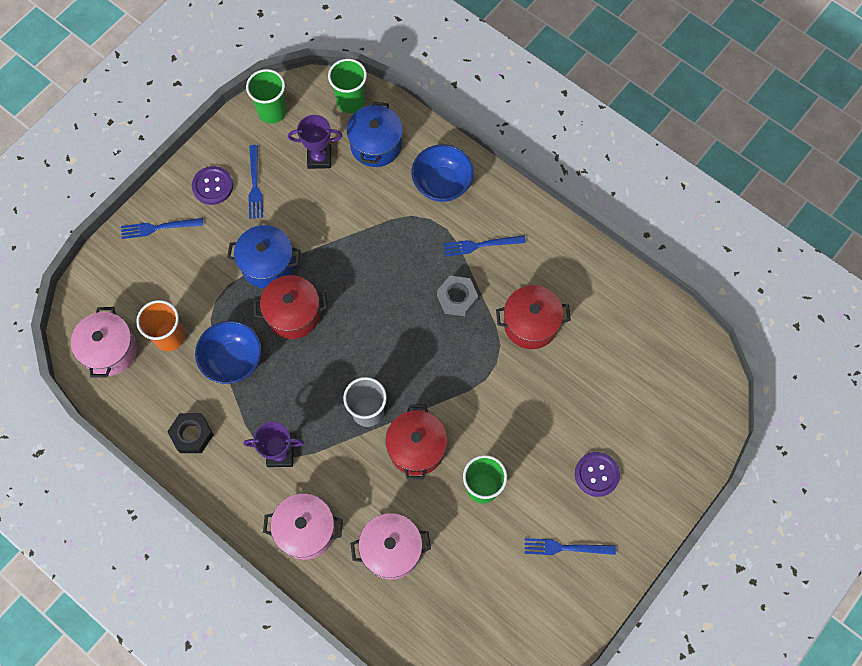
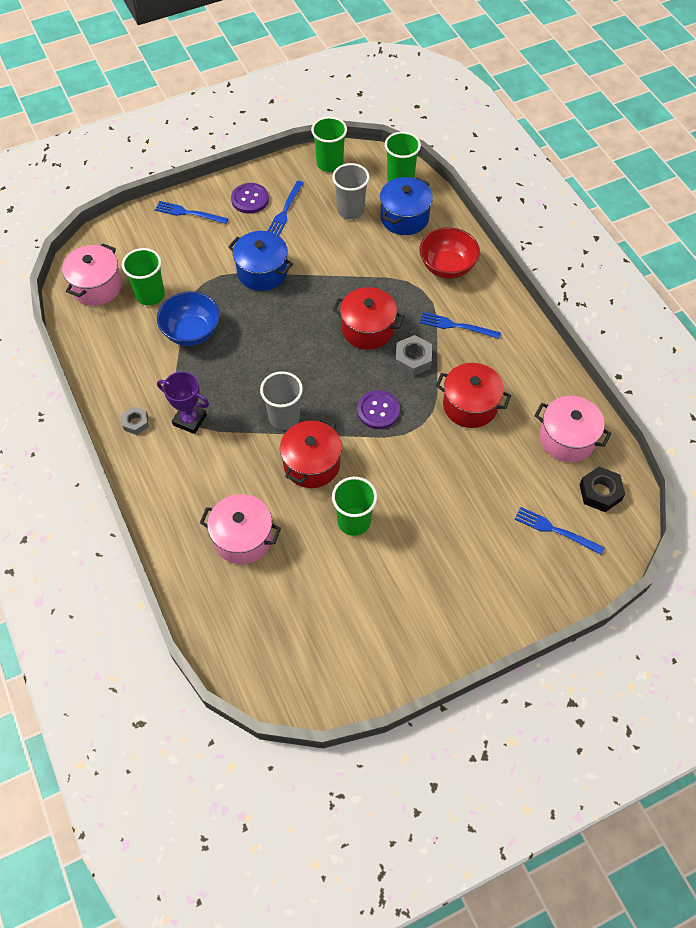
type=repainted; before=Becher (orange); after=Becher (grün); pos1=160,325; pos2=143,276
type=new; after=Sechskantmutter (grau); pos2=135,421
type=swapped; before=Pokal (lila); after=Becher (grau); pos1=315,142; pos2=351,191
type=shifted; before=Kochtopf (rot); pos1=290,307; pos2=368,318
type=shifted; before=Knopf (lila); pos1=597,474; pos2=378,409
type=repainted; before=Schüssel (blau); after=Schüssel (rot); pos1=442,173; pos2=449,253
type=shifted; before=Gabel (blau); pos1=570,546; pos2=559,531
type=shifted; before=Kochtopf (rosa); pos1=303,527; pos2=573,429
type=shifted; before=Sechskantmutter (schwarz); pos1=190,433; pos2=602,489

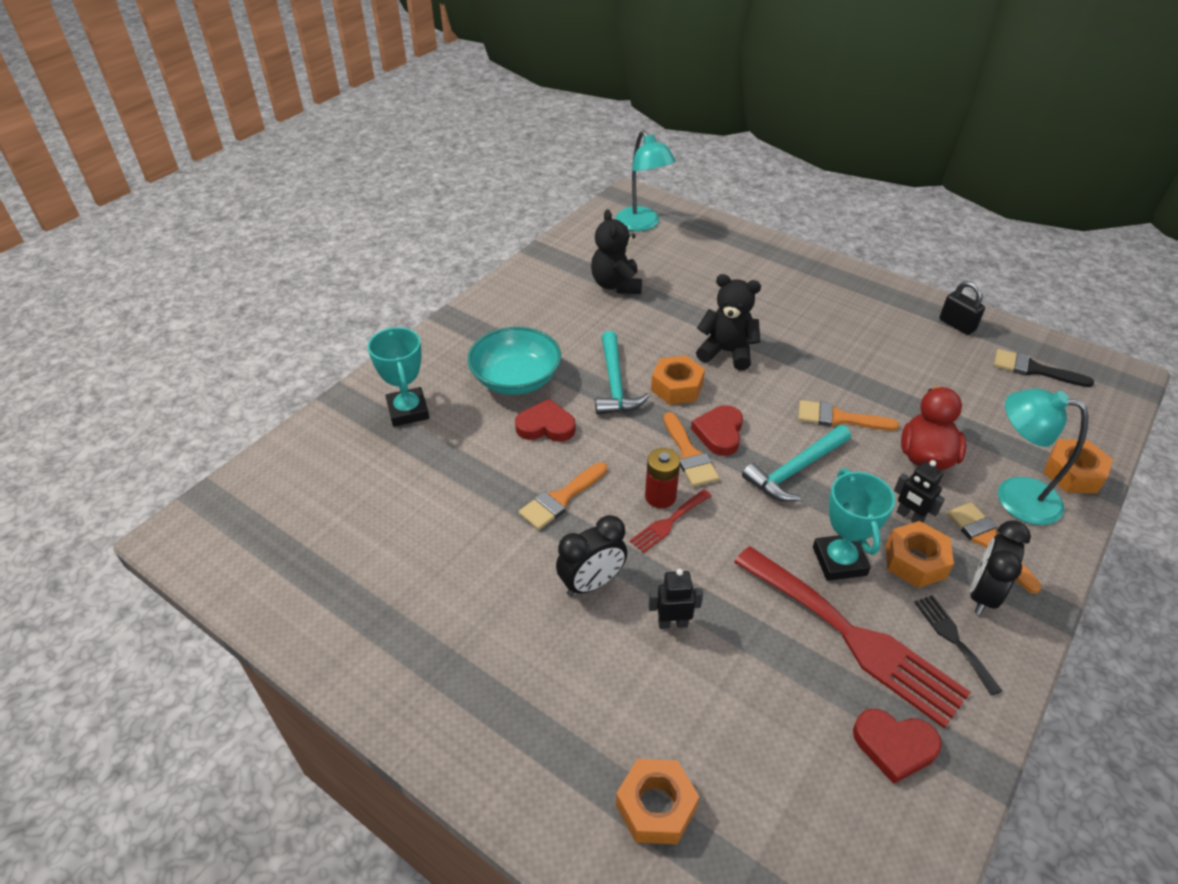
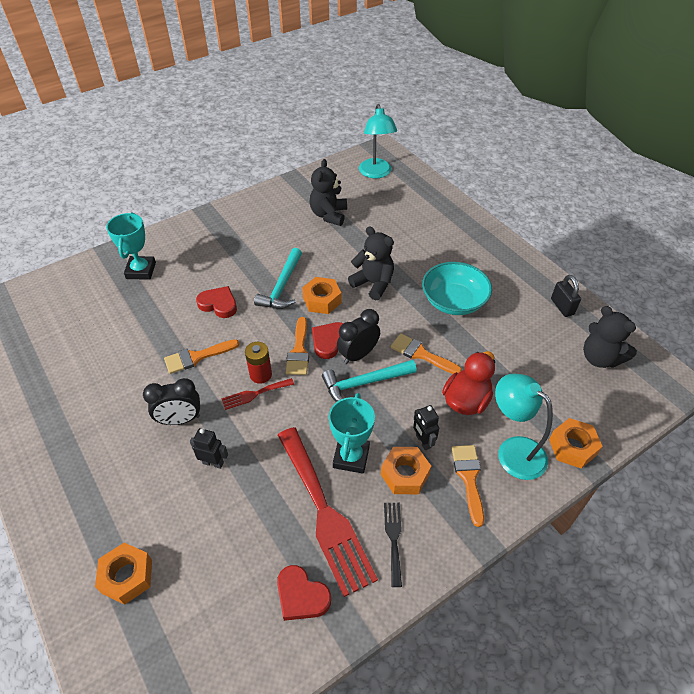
type=shifted; before=Wecker (schwarz); pos1=1000,567; pos2=358,336
type=shifted; before=Schüssel (türkis); pos1=514,361; pos2=457,288
type=swapped; before=Pinsel (schwarz); after=Teddybär (schwarz); pos1=1044,368; pos2=610,337

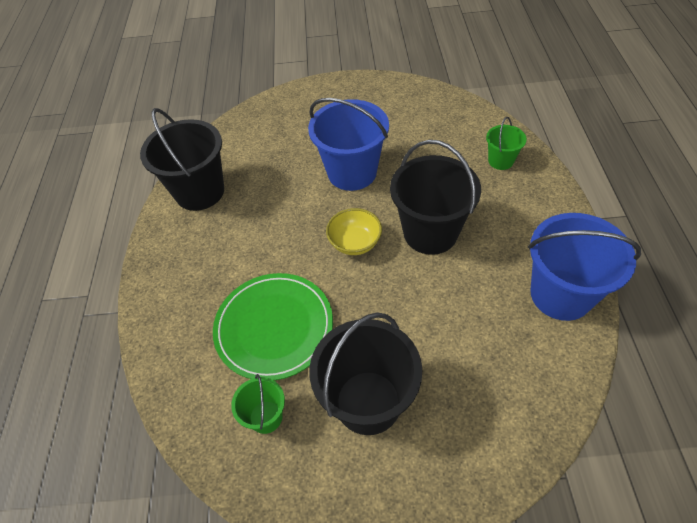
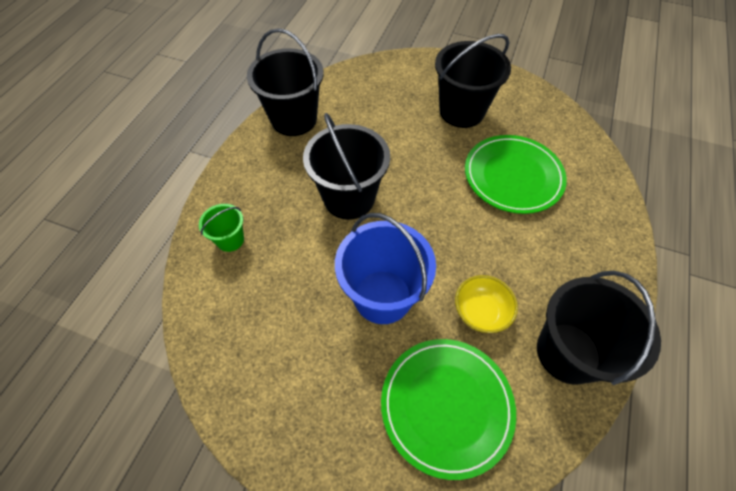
type=repainted; before=Eimer (blau); after=Eimer (schwarz); pos1=584,267; pos2=285,82
type=new; after=Teller (grün); pos2=448,409
type=shifted; before=Schüssel (gelb); pos1=354,231; pos2=486,304
type=gone; before=Eimer (grün); pos1=258,404

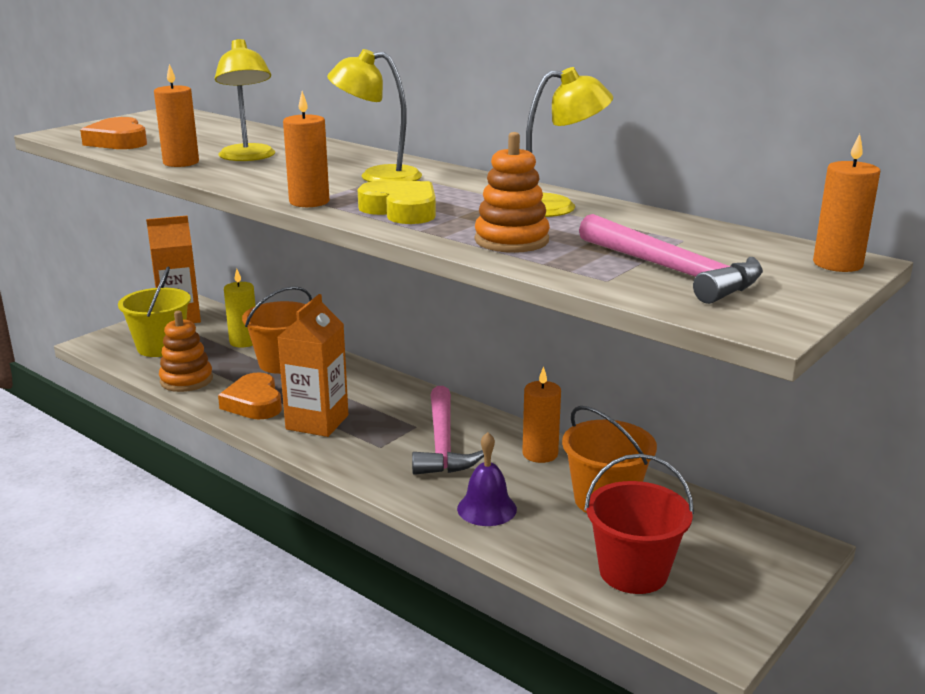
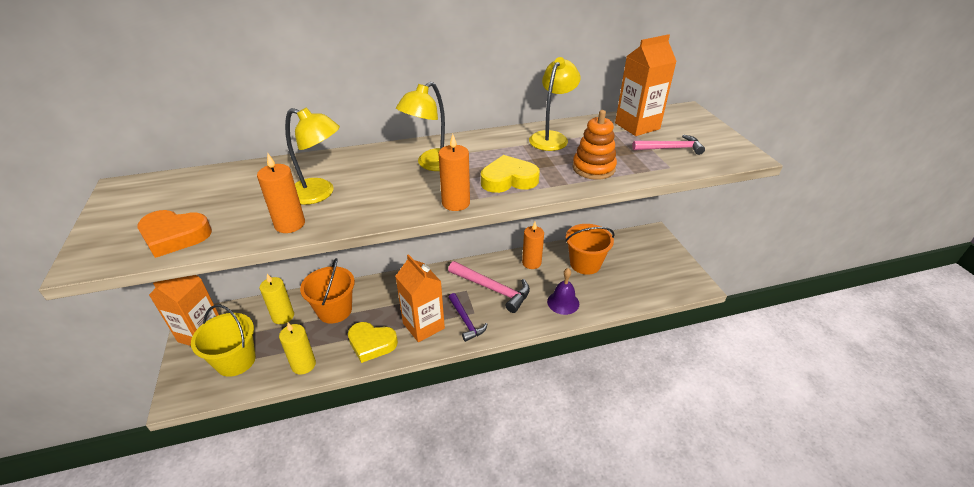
type=swapped; before=Stapelspielzeug (orange); after=Kerze (gelb); pos1=186,351; pos2=297,348
type=repainted; before=Herz (orange); after=Herz (gelb); pos1=250,395; pos2=373,342
type=new; after=Hammer (lila); pos2=467,317
type=new; after=Getränkekarton (orange); pos2=646,85
type=scaled; before=Hammer (rosa); pos1=671,259; pos2=668,145; scale=0.64
type=gone; before=Eimer (rot); pos1=639,524
type=gone; before=Kerze (orange); pos1=846,203

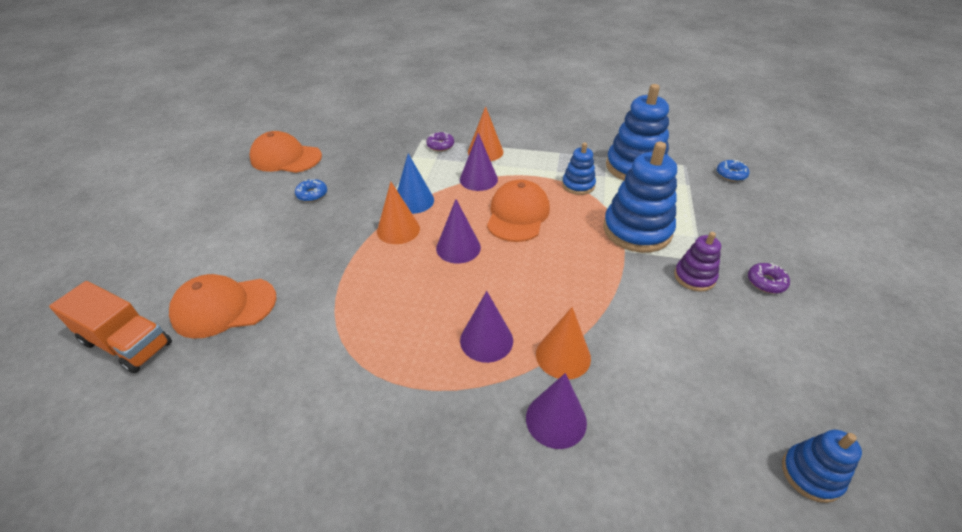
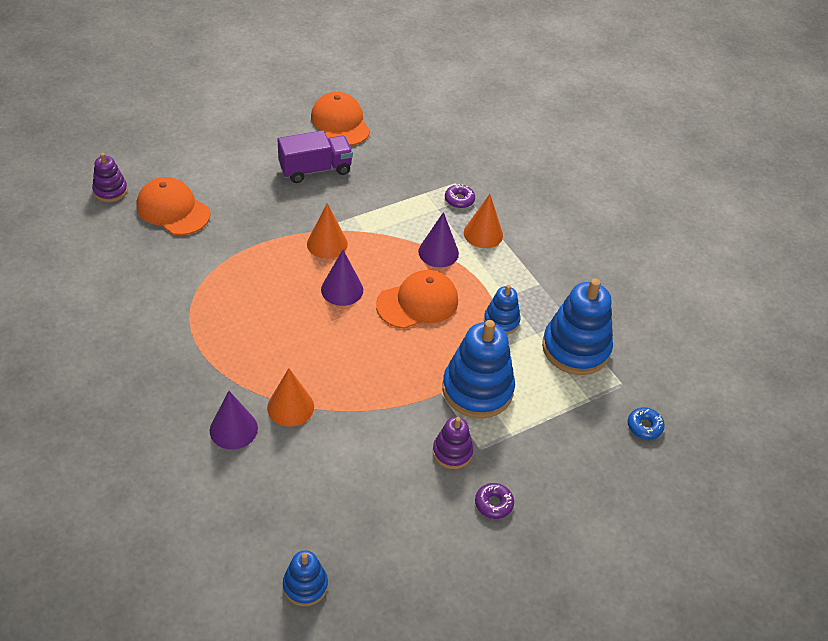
type=swapped; before=Lastwagen (orange); after=Stapelspielzeug (lila); pos1=110,327; pos2=110,177
type=swapped; before=Donut (blau); after=Lastwagen (lila); pos1=311,190; pos2=315,156
type=gone; before=Kegel (blau); pos1=415,183
type=gone; before=Kegel (lila); pos1=486,327

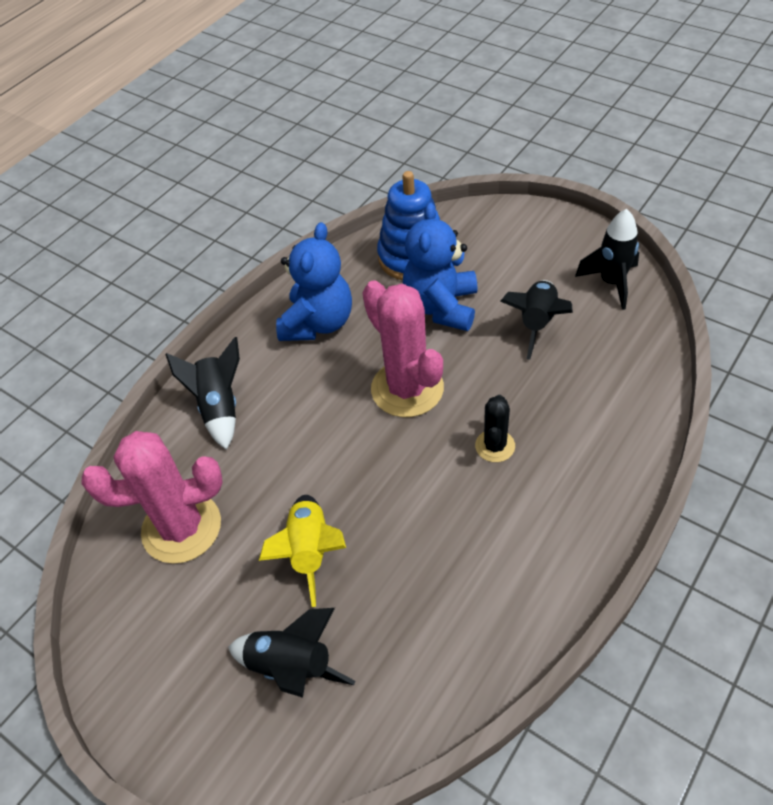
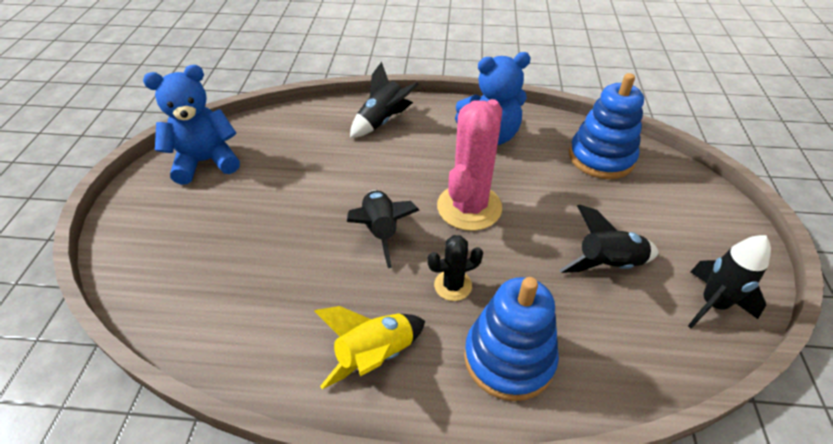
type=shifted; before=Teddybär (blau); pos1=440,266; pos2=191,125
type=shifted; before=Rakete (gelb); pos1=302,551; pos2=369,347
type=shifted; before=Rakete (schwarz); pos1=291,653; pos2=383,229
type=new; after=Stapelspielzeug (blau); pos2=511,339
type=gone; before=Kaktus (rosa); pos1=152,497

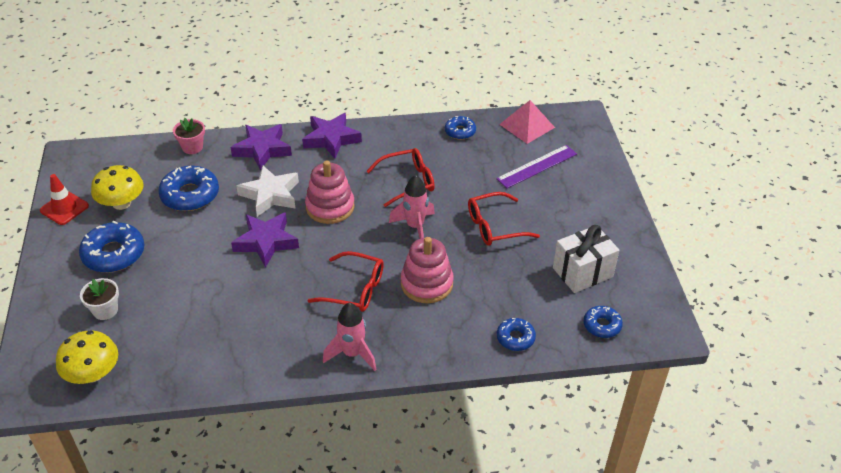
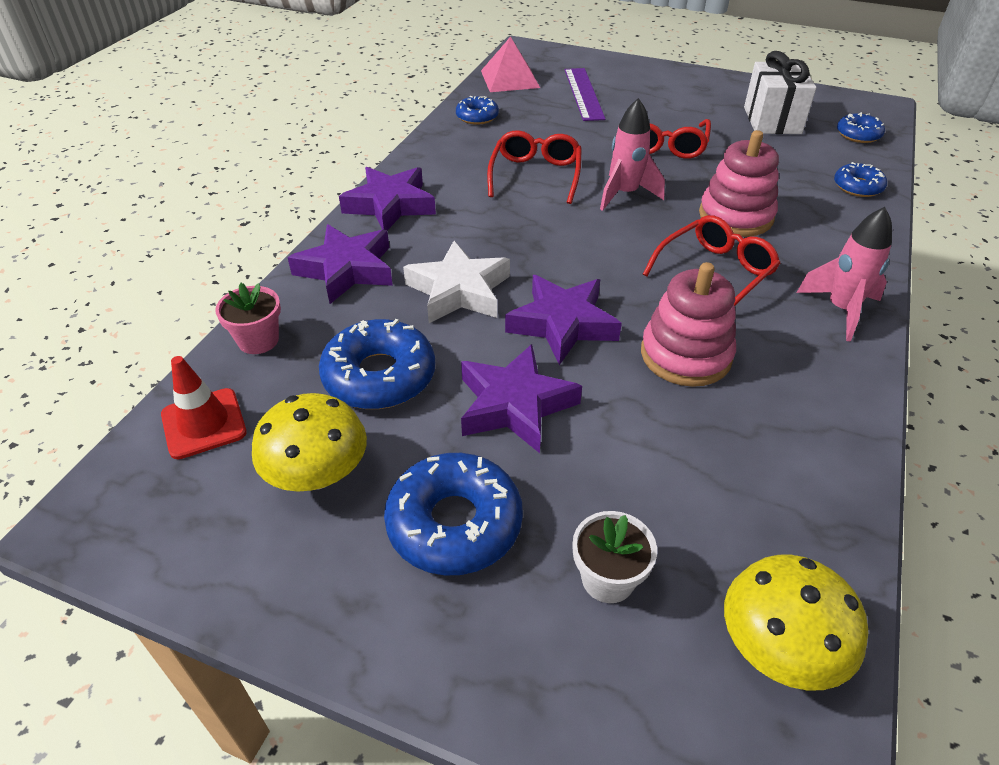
type=shifted; before=Leitkegel (rot); pos1=64,199; pos2=204,407
type=new; after=Stern (lila); pos2=521,398
type=shifted; before=Stapelspielzeug (rosa); pos1=330,192; pos2=688,324

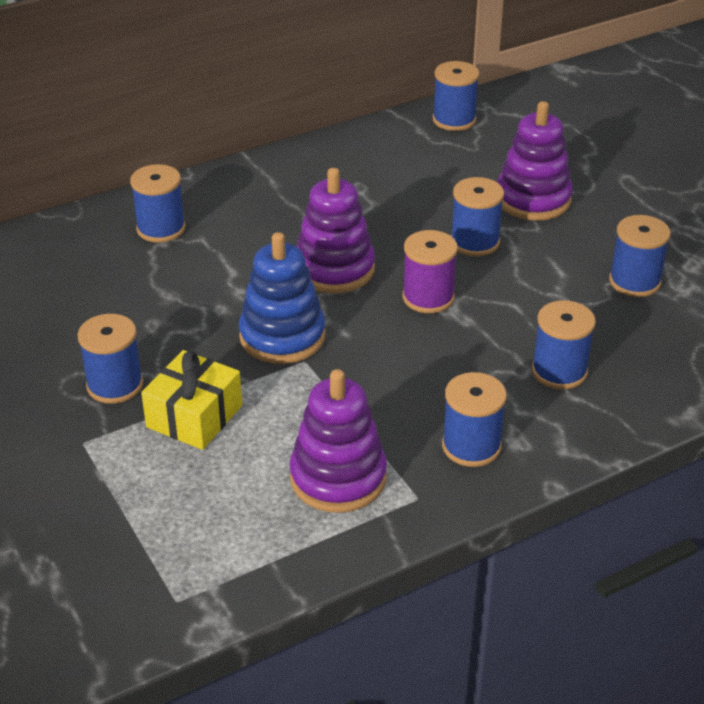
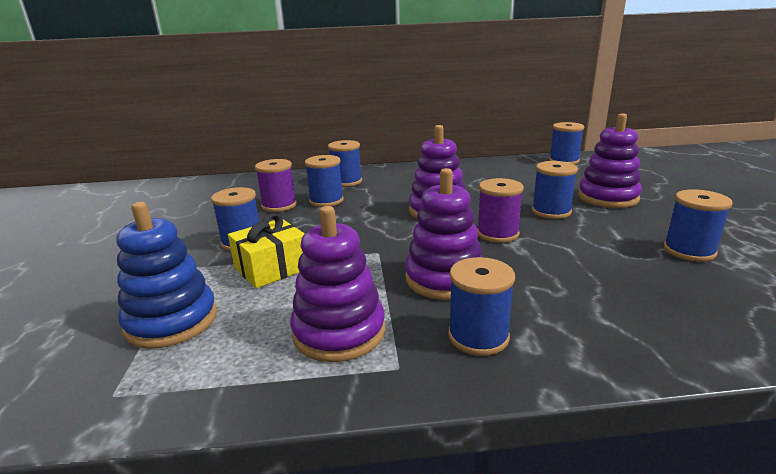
type=shifted; before=Stapelspielzeug (blau); pos1=282,298; pos2=167,275
type=new; after=Garnrolle (lila); pos2=276,185
type=shifted; before=Garnrolle (blau); pos1=564,344; pos2=324,181
type=new; after=Stapelspielzeug (lila); pos2=443,234

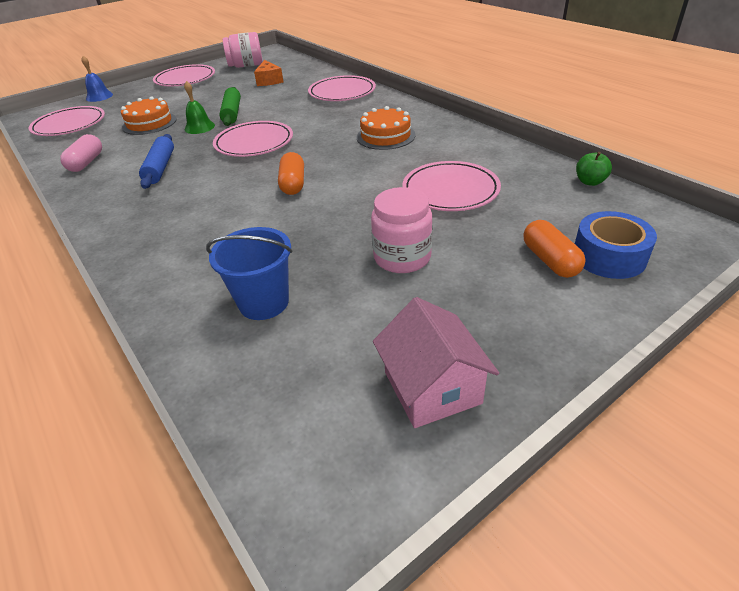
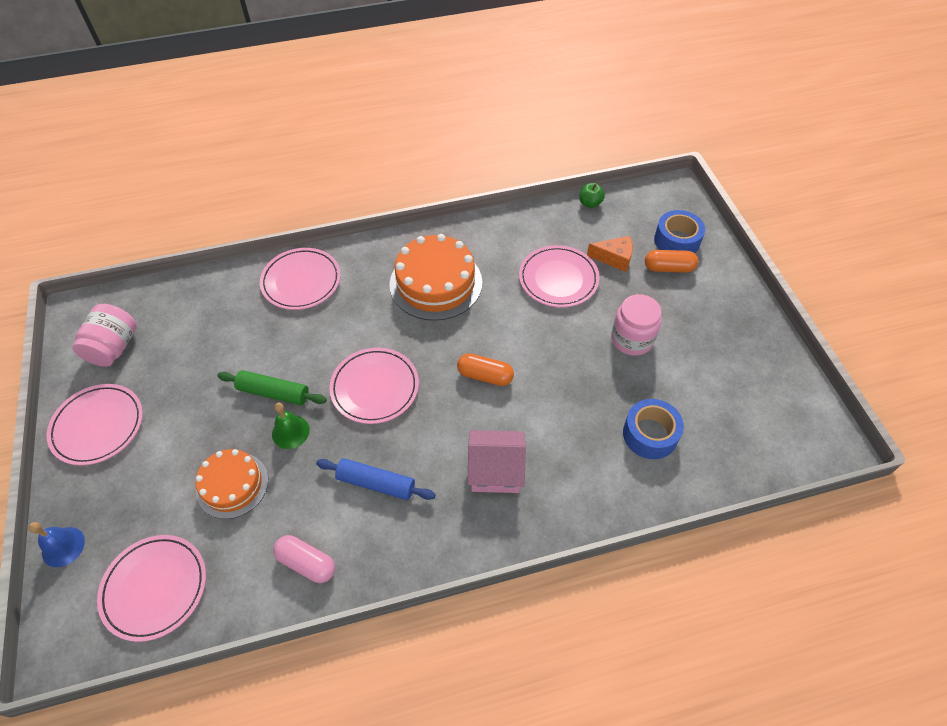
type=scaled; before=Kuchen (orange); pos1=385,128; pos2=435,277; scale=1.58
type=shifted; before=Haus (rosa); pos1=436,362; pos2=497,461
type=shifted; before=Käse (orange); pos1=269,73; pos2=610,254
type=swapped; before=Eimer (blau); after=Klebeband (blau); pos1=249,273; pos2=653,429

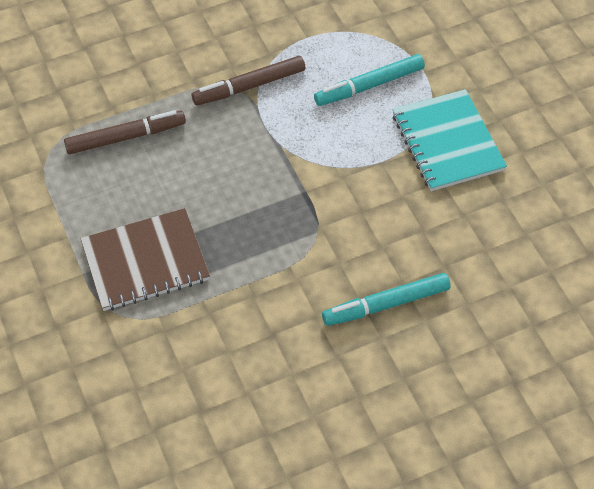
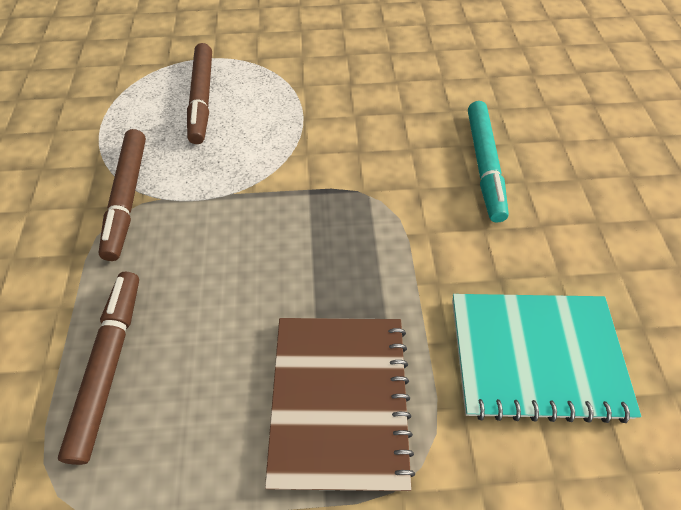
type=repainted; before=Filzstift (türkis); after=Filzstift (braun); pos1=369,80; pos2=199,93
type=shifted; before=Notizbuch (türkis); pos1=450,140; pos2=546,358

